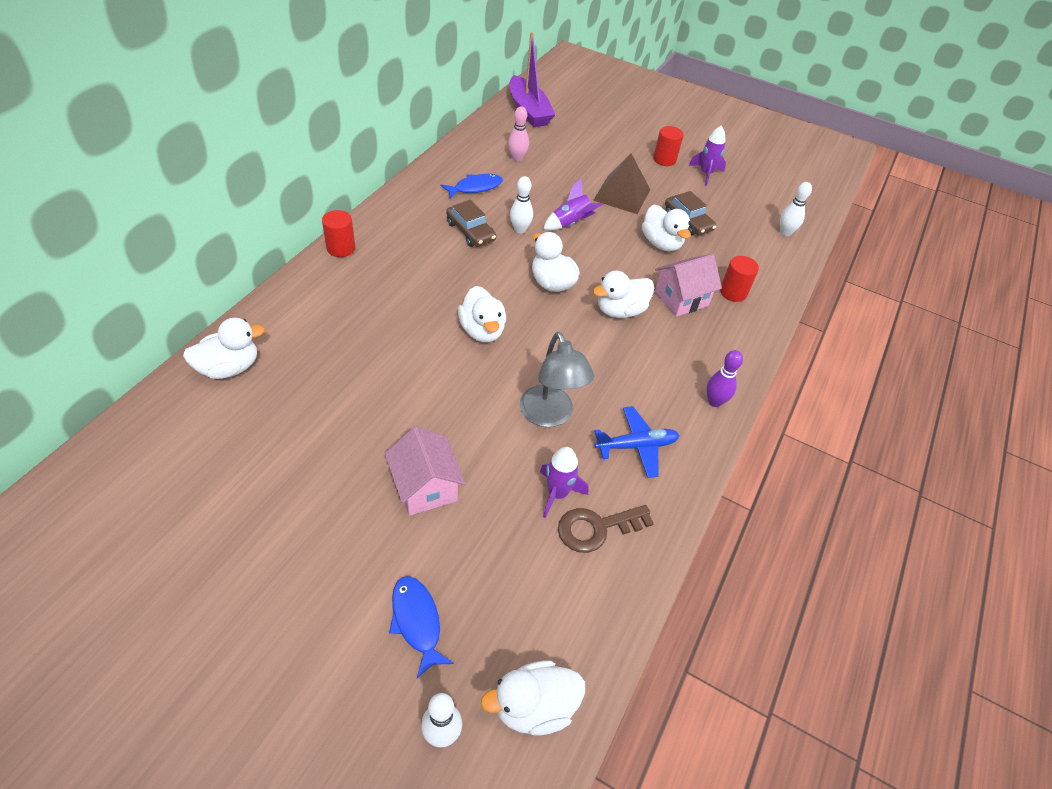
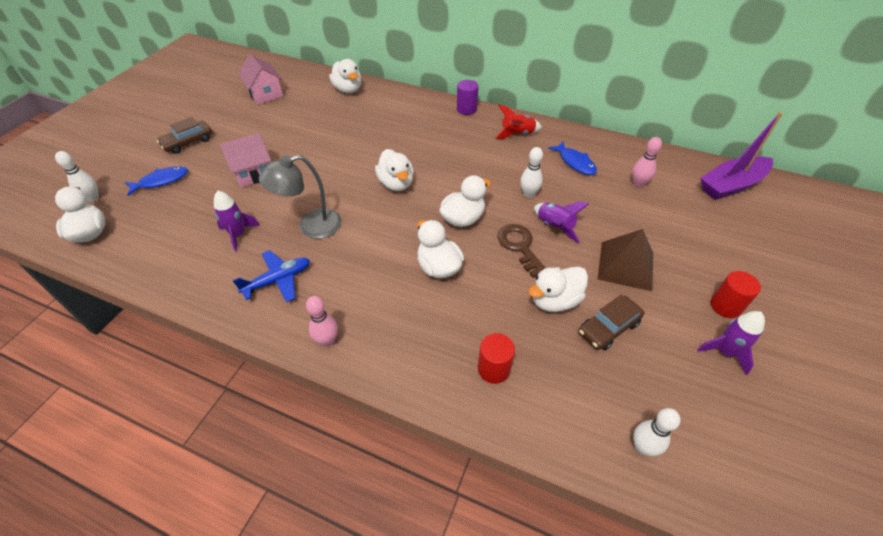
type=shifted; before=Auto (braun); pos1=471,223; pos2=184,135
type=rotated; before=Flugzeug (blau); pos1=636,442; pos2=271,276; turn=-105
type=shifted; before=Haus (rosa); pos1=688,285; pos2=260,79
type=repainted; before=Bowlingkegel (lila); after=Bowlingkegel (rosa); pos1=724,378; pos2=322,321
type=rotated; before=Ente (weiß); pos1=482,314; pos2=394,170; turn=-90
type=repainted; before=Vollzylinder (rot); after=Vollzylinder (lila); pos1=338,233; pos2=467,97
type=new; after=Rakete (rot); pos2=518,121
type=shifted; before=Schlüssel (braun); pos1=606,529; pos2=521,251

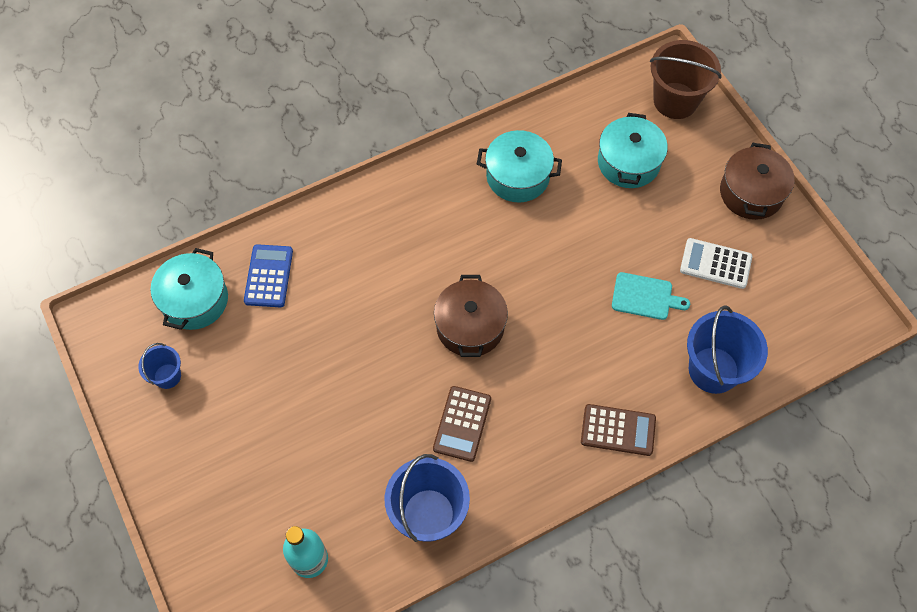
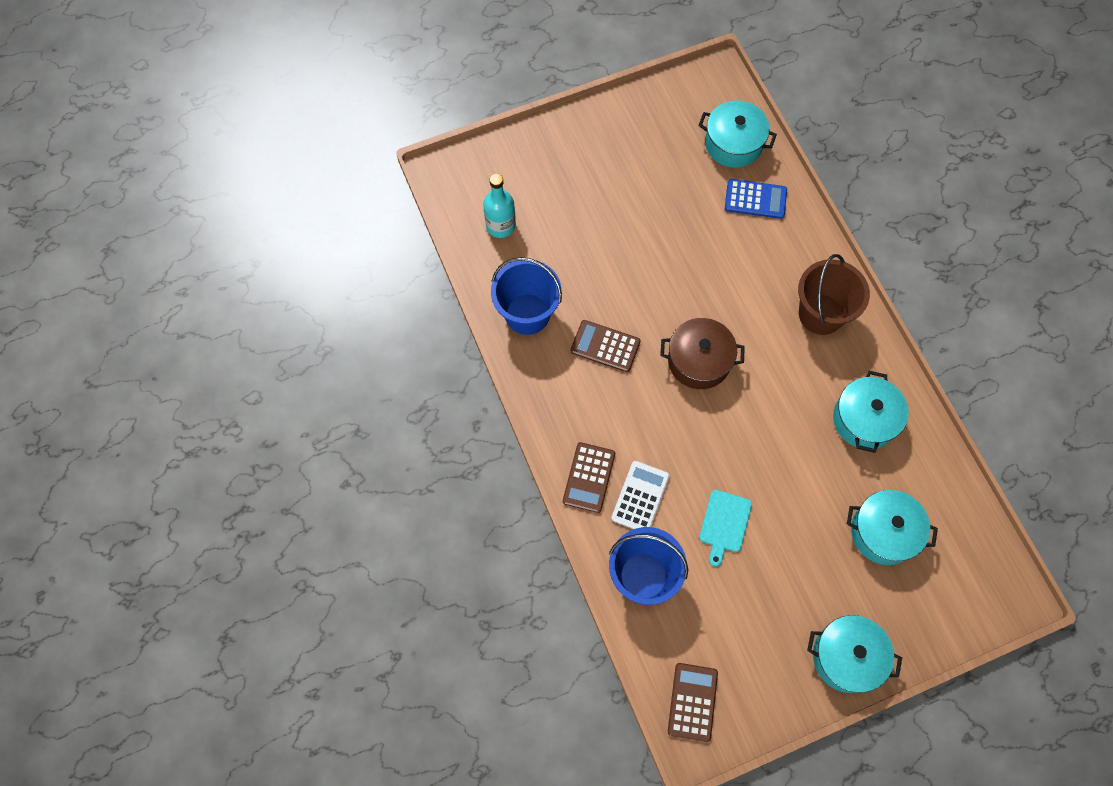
type=shifted; before=Taschenrechner (weiß); pos1=716,263; pos2=640,495
type=new; after=Taschenrechner (braun); pos2=693,702
type=shifted; before=Eimer (braun); pos1=686,79; pos2=834,294
type=repainted; before=Kochtopf (braun); after=Kochtopf (türkis); pos1=757,181; pos2=854,654
type=gone; before=Eimer (blau); pos1=159,366

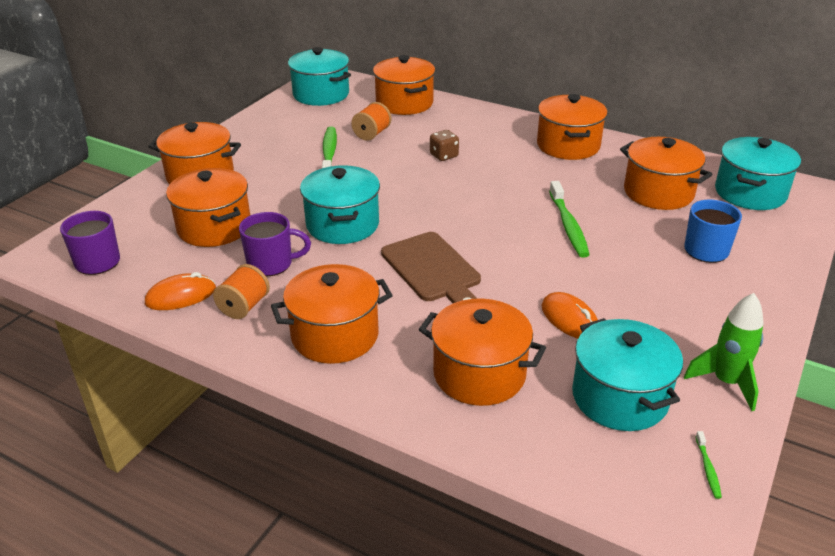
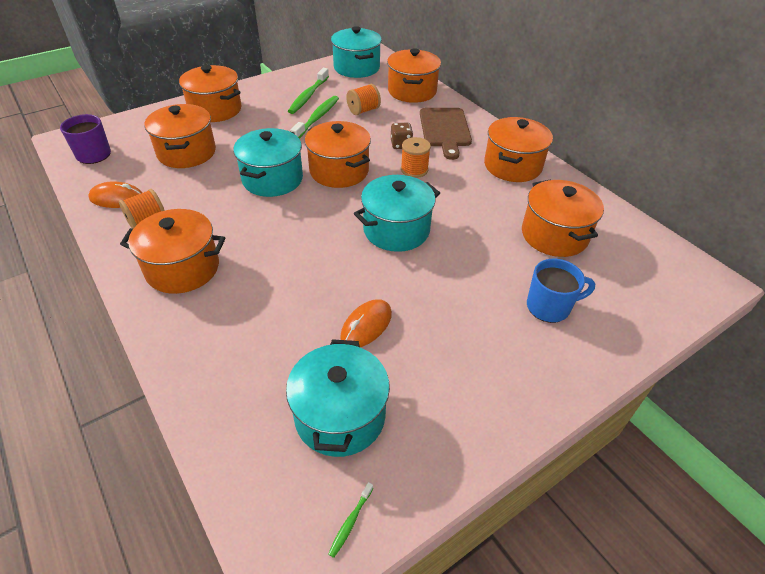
type=shifted; before=Zahnbürste (grün); pos1=569,219; pos2=308,91
type=shifted; before=Kochtopf (orange); pos1=482,352; pos2=338,154
type=rotated; before=Computermaus (orange); pos1=569,315; pos2=366,323; turn=45
type=shifted; before=Kochtopf (türkis); pos1=758,173; pos2=397,213
type=new; after=Garnrolle (orange); pos2=416,157
type=shifted; before=Schneidebrett (braun); pos1=431,267; pos2=446,134
type=gone; before=Tasse (lila); pos1=275,244
type=gone; before=Rakete (grün); pos1=724,352

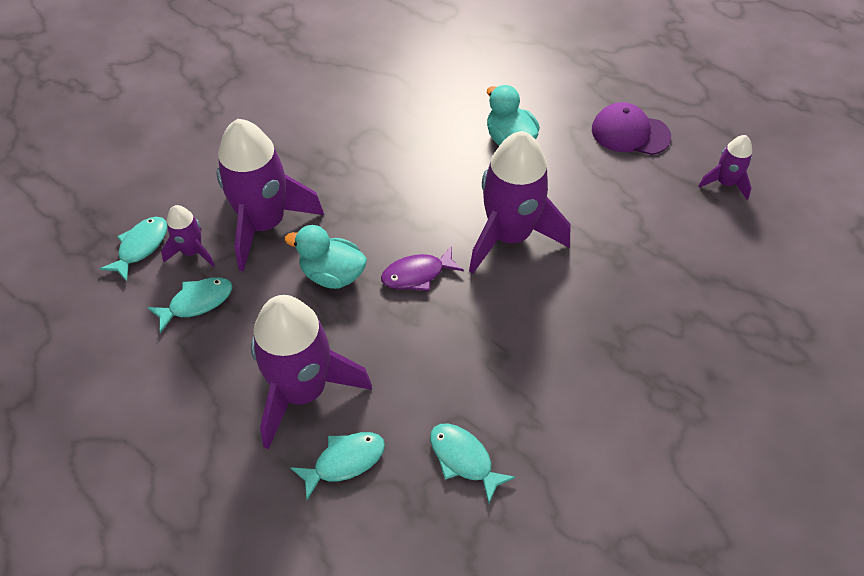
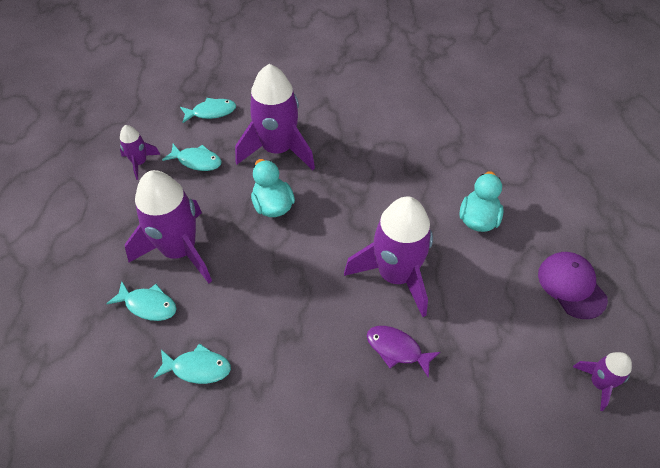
type=shifted; before=Rakete (lila); pos1=188,236; pos2=140,152
type=rotated; before=Fisch (türkis); pos1=473,463; pos2=192,363; turn=90
type=shifted; before=Fisch (lila); pos1=422,268; pos2=403,352

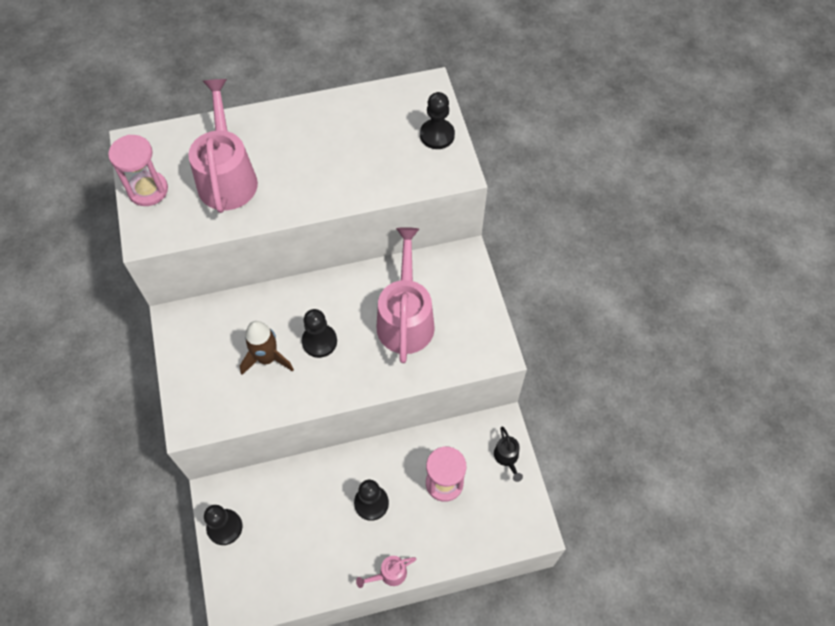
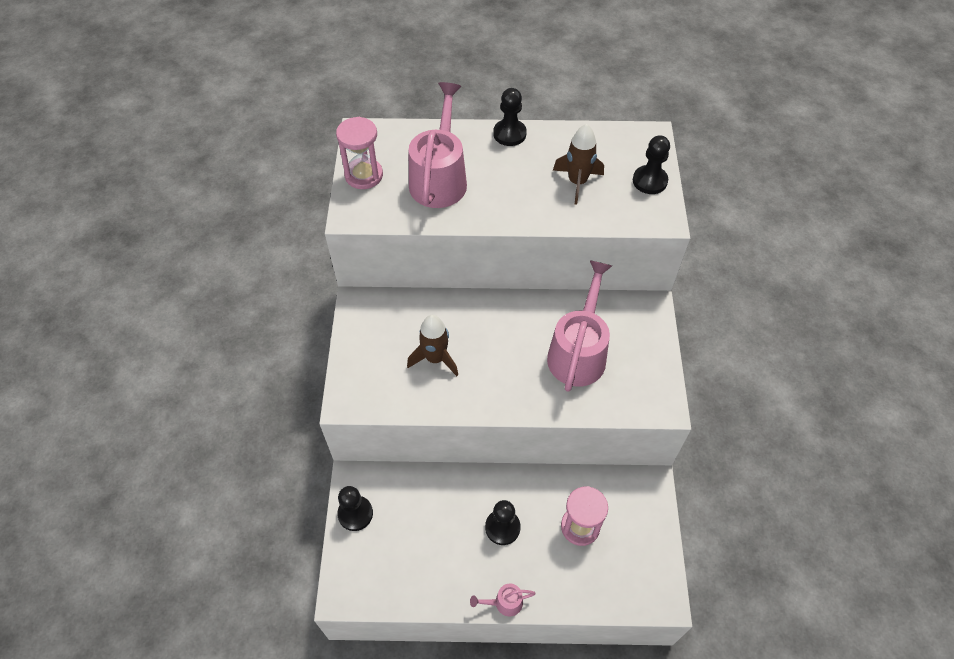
type=shifted; before=Bauer (schwarz); pos1=319,333; pos2=510,117
type=new; after=Rakete (braun); pos2=578,164
type=gone; before=Gießkanne (schwarz); pos1=508,454

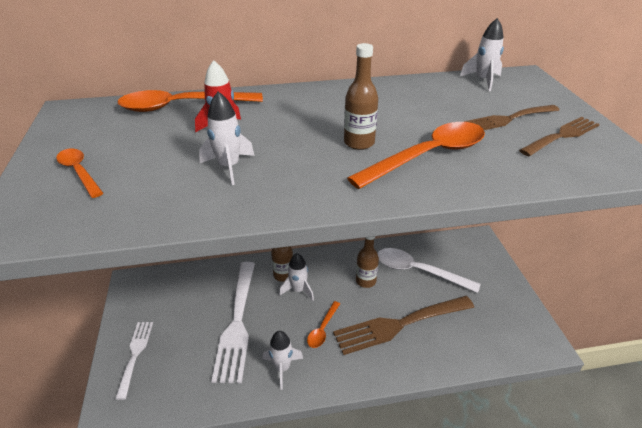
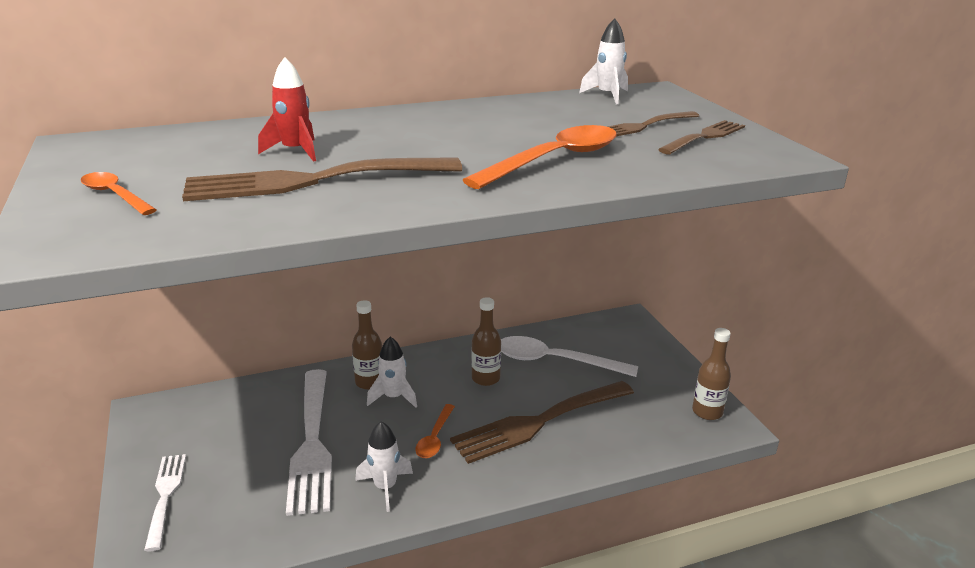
type=swapped; before=Rakete (weiß); after=Gabel (braun); pos1=227,138; pos2=322,179
type=shifted; before=Flasche (braun); pos1=361,96; pos2=711,374
type=gone; before=Löffel (orange); pos1=190,101

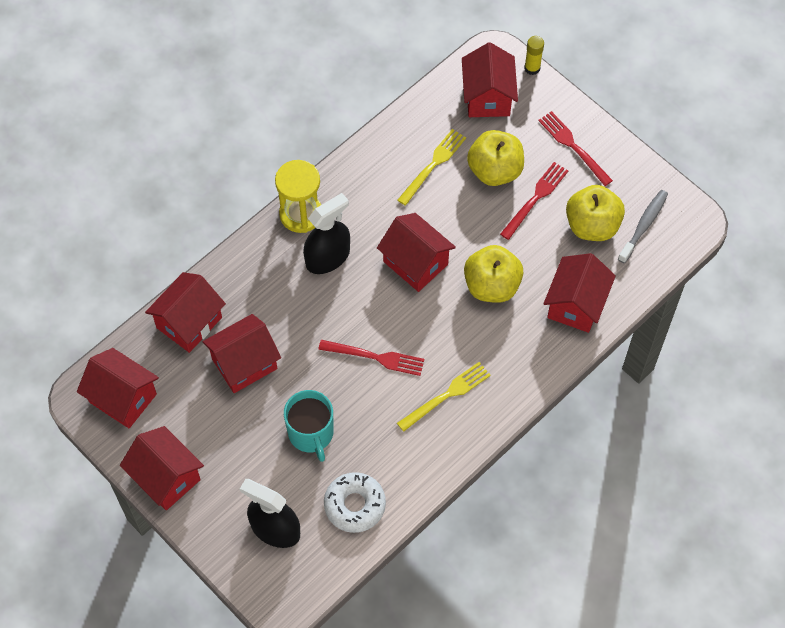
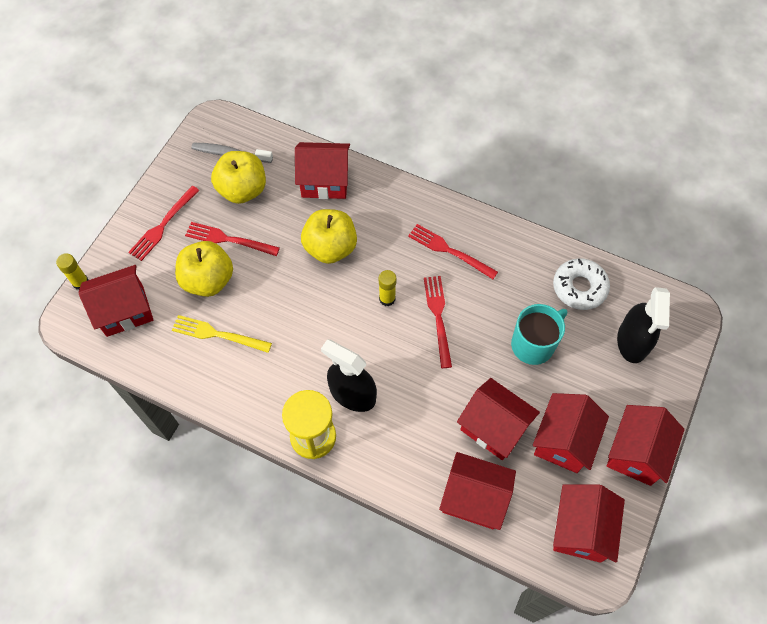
type=new; after=Klebestift (gelb); pos2=388,288
type=repainted; before=Gabel (gelb); after=Gabel (rot); pos1=444,397; pos2=453,251
type=shifted; before=Haus (rot); pos1=416,252; pos2=571,433

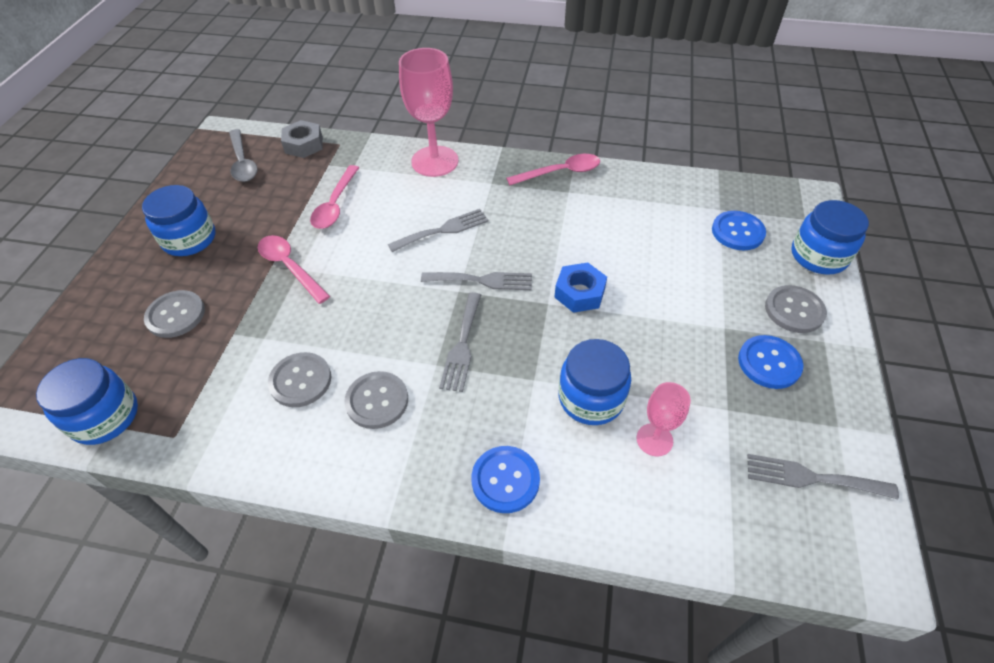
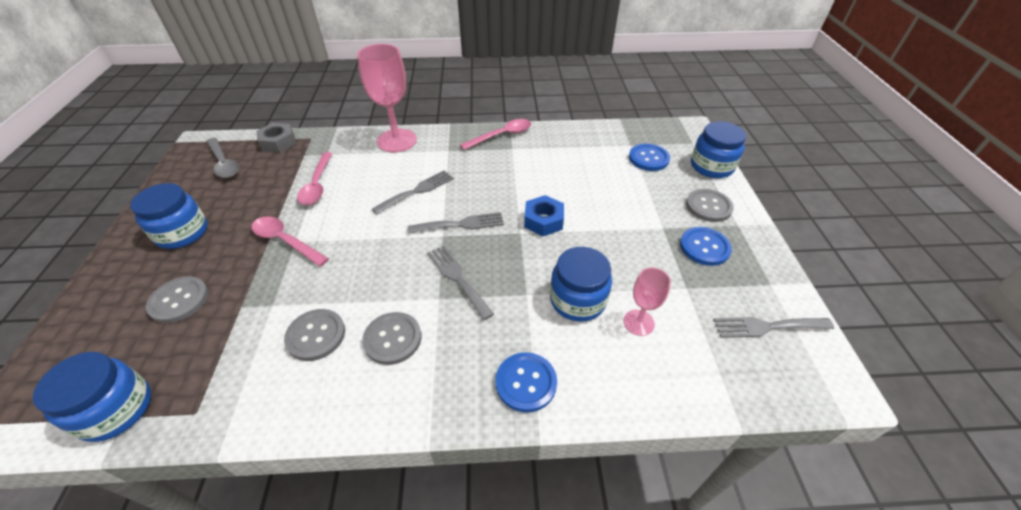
type=rotated; before=Gabel (grau); pos1=460,342; pos2=460,282; turn=150

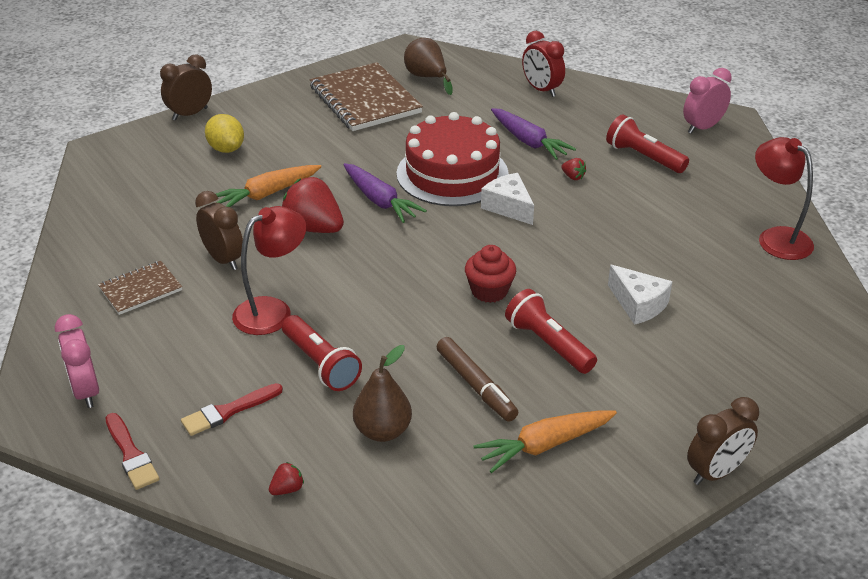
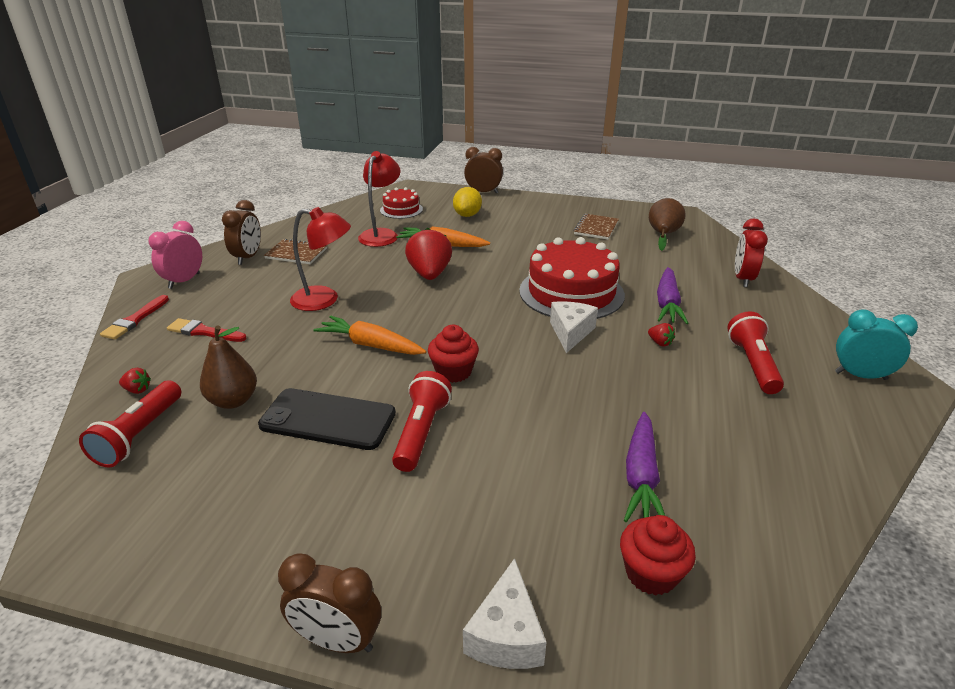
type=shifted; before=Taschenlampe (rot); pos1=322,353; pos2=130,423
type=shifted; before=Wecker (braun); pos1=219,230; pos2=241,232
type=swapped; before=Filzstift (braun); after=Handy (schwarz); pos1=477,379; pos2=327,419
type=shifted; before=Karotte (orange); pos1=545,441; pos2=369,335
type=shifted; before=Lampe (rot); pos1=784,198; pos2=379,199
type=new; after=Kuchen (rot); pos2=401,203
type=shifted; before=Käse (weiß); pos1=640,295; pos2=505,613
type=scaled; before=Notizbuch (braun); pos1=366,96; pos2=596,227; scale=0.53
type=new; after=Muffin (rot); pos2=658,555
type=shifted; before=Karotte (lila); pos1=385,193; pos2=644,467
type=rotated; before=Erdbeere (rot); pos1=573,169; pos2=661,335; turn=-45
type=repainted; before=Wecker (rosa); after=Wecker (türkis); pos1=707,101; pos2=876,344

